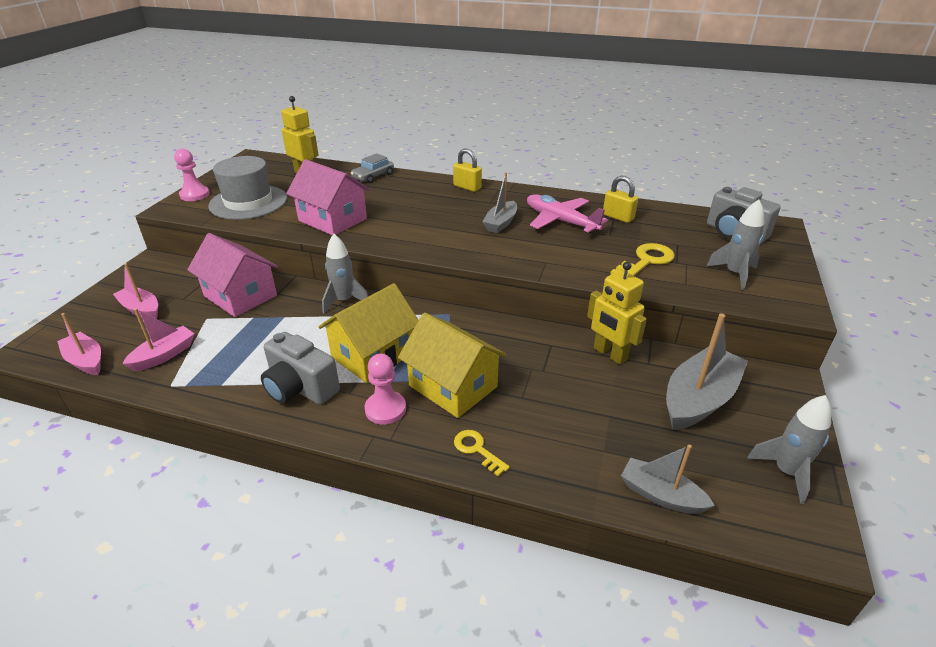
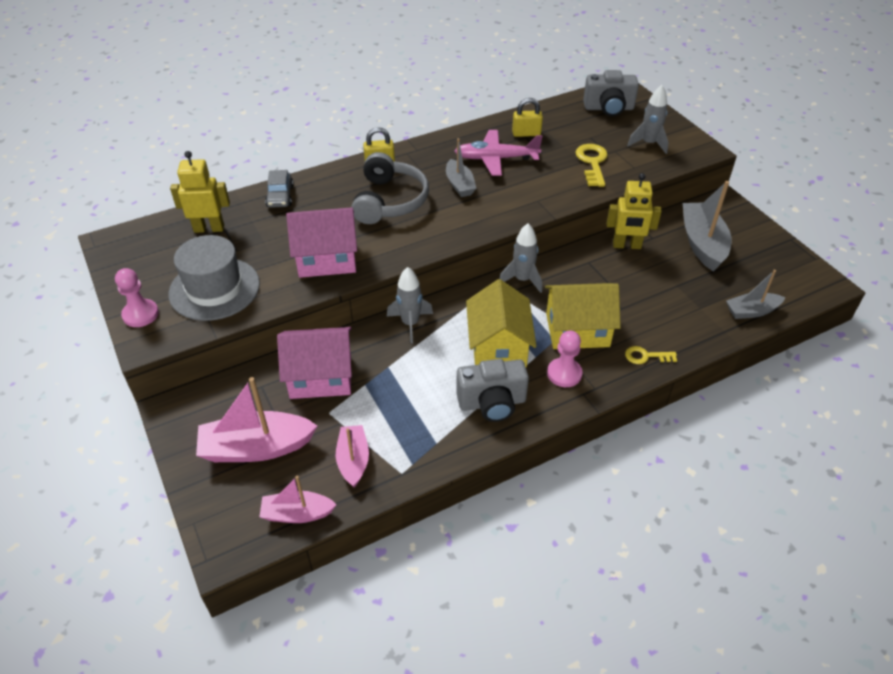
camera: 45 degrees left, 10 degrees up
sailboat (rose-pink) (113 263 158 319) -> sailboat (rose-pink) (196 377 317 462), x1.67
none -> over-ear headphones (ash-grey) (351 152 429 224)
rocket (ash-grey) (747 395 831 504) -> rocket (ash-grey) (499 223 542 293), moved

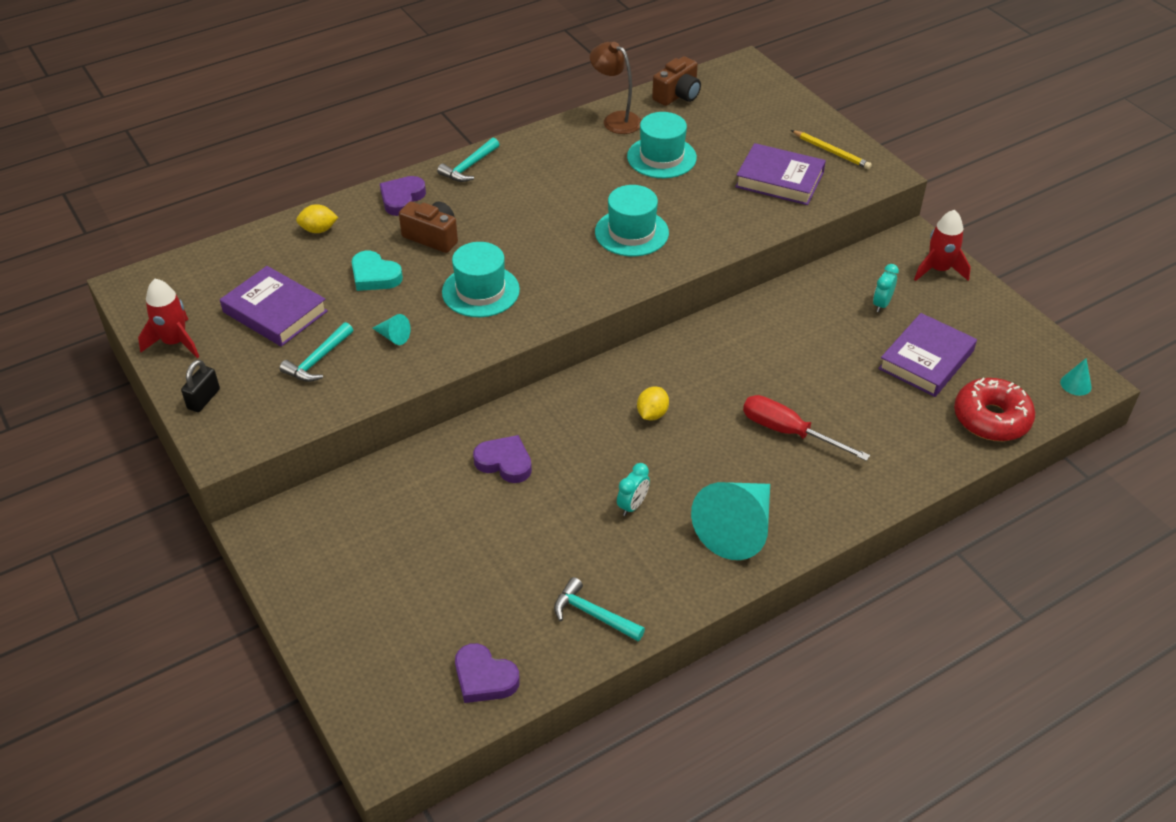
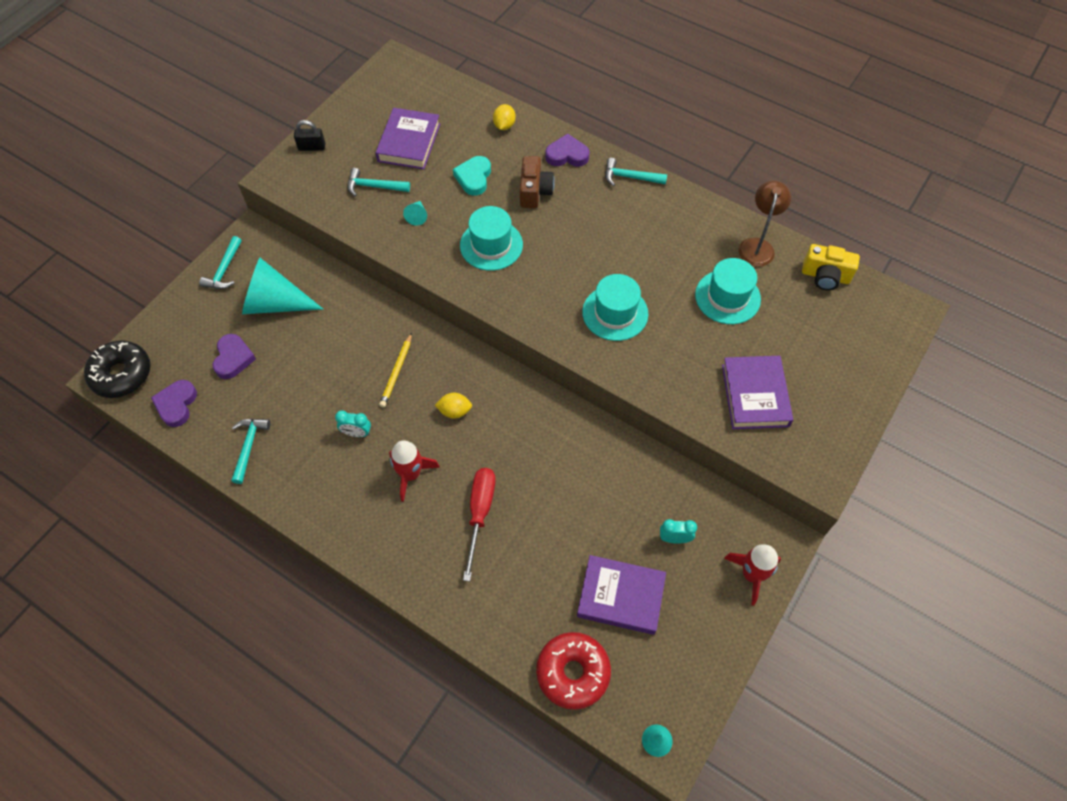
camera: 65 degrees right, 15 degrees up
none -> doughnut (black) (84 340 151 398)
none -> claw hammer (teal) (199 236 242 289)
love heart (purple) (473 435 532 483) -> love heart (purple) (213 334 256 379), moved
cone (teal) (691 482 770 560) -> cone (teal) (242 258 323 314), moved
lead pencil (golden) (791 130 872 169) -> lead pencil (golden) (379 333 412 407), moved
rocket (crimson) (138 279 199 358) -> rocket (crimson) (389 440 440 502), moved
citrus fruit (golden) (296 204 338 233) -> citrus fruit (golden) (493 104 516 130), 45 degrees clockwise
compact camera (dark brown) (652 56 701 106) -> compact camera (golden) (802 244 860 290)

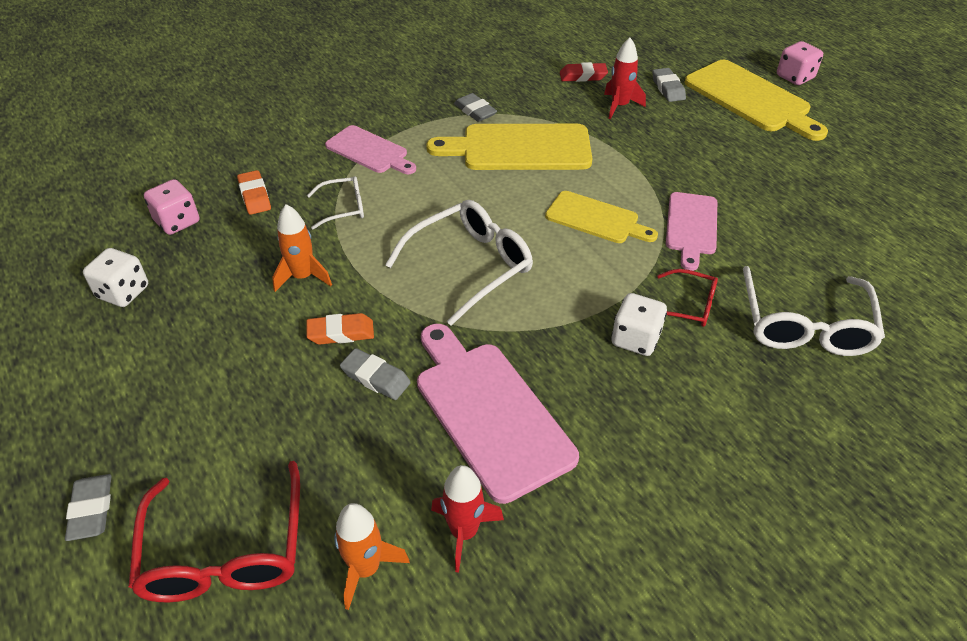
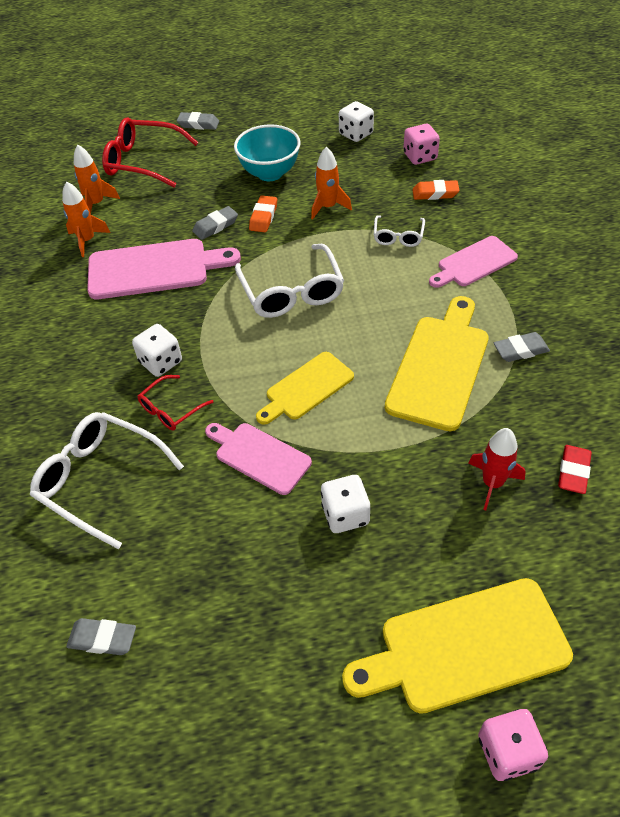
camera: 115 degrees right, 5 degrees up
rocket (crimson) (431 465 504 573) -> rocket (orange) (62 181 111 257)
eraser (ash-grey) (652 68 686 102) -> eraser (ash-grey) (66 618 136 655), moved
none -> bowl (teal) (234 124 300 181)
none -> dice (snow-white) (321 475 370 533)

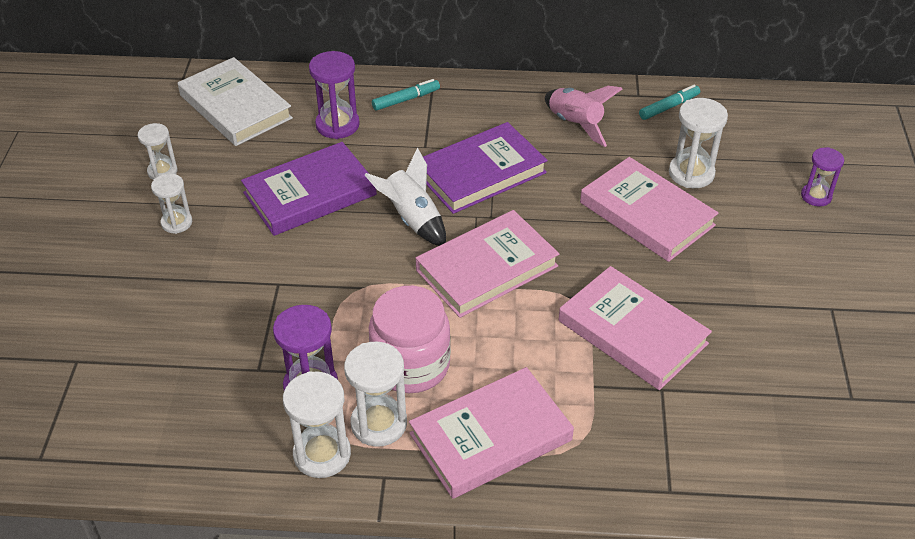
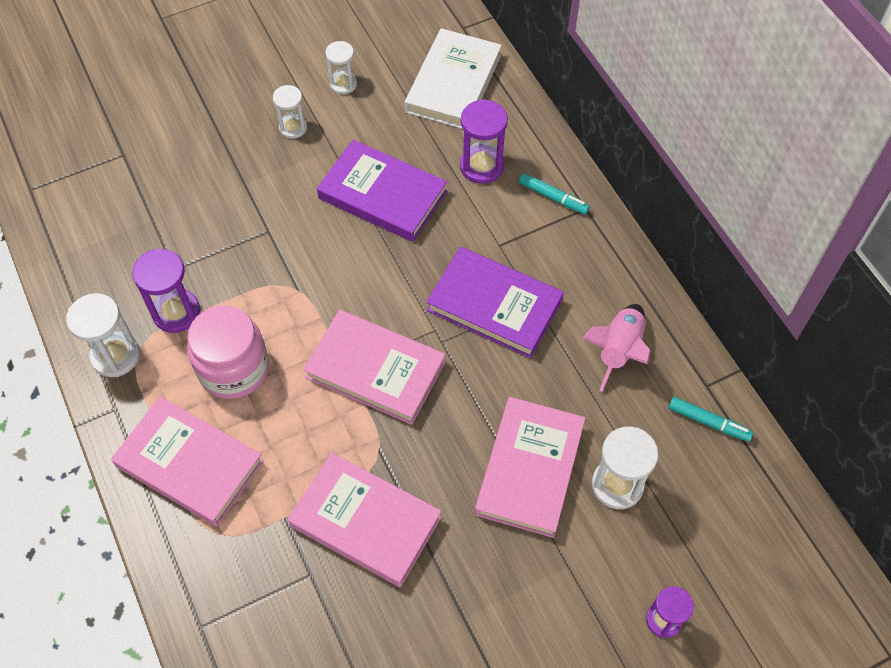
camera: 60 degrees right, 15 degrees up
hardback (rose-pink) (559 266 712 390) -> hardback (rose-pink) (288 452 441 587), 75 degrees counterclockwise
hourglass (snow-white) (344 342 407 447) -> none
rocket (snow-white) (365 148 446 246) -> none

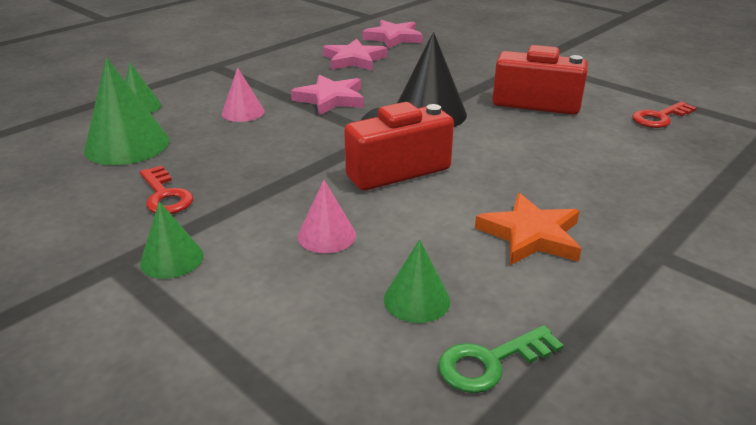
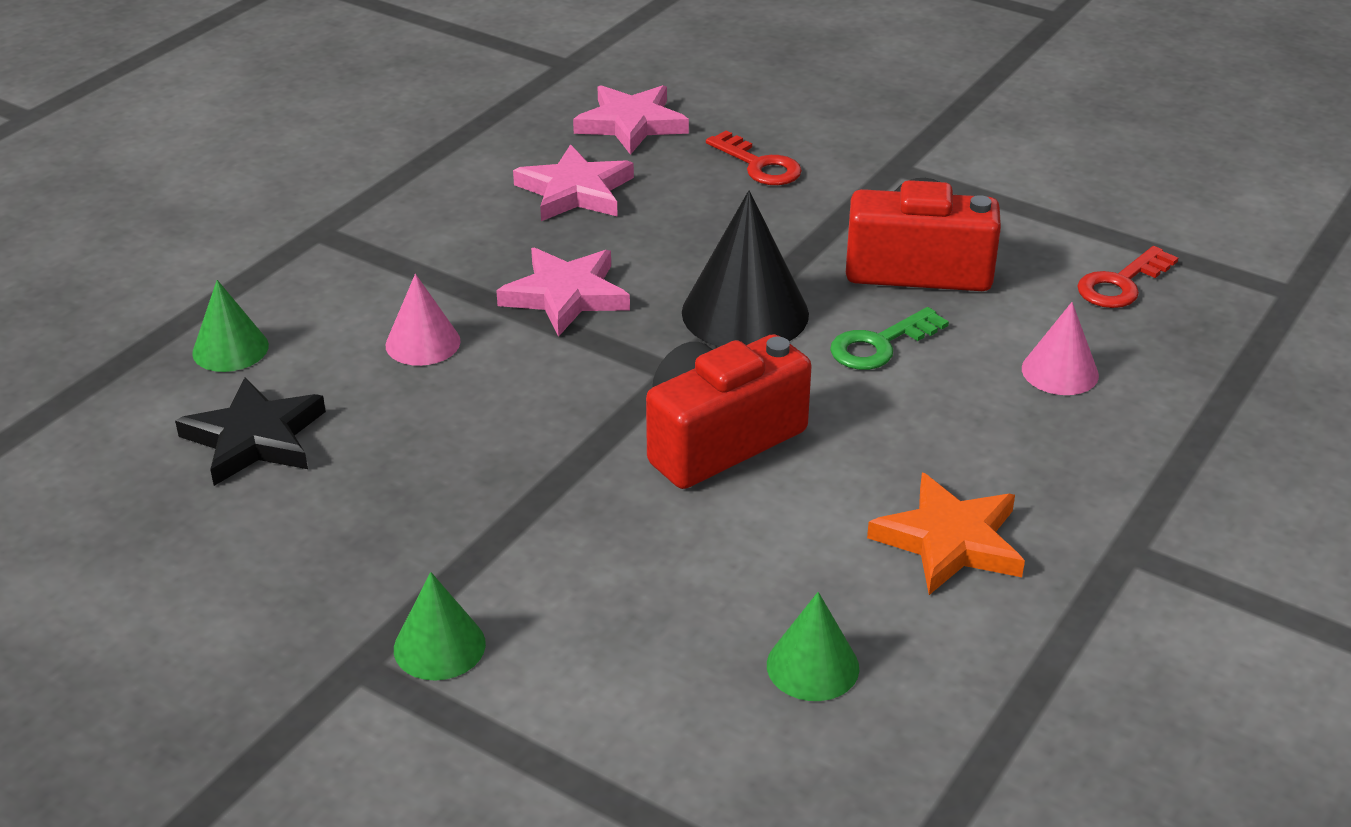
camera: 10 degrees left, 5 degrees up
cone (emerald) (84 57 170 165) -> star (black) (175 378 326 486)
door key (crimson) (140 165 193 214) -> door key (crimson) (706 130 802 185), moved
door key (emerald) (438 325 564 393) -> door key (emerald) (830 307 949 370), moved
cone (rose-pink) (298 180 356 253) -> cone (rose-pink) (1022 302 1099 395), moved

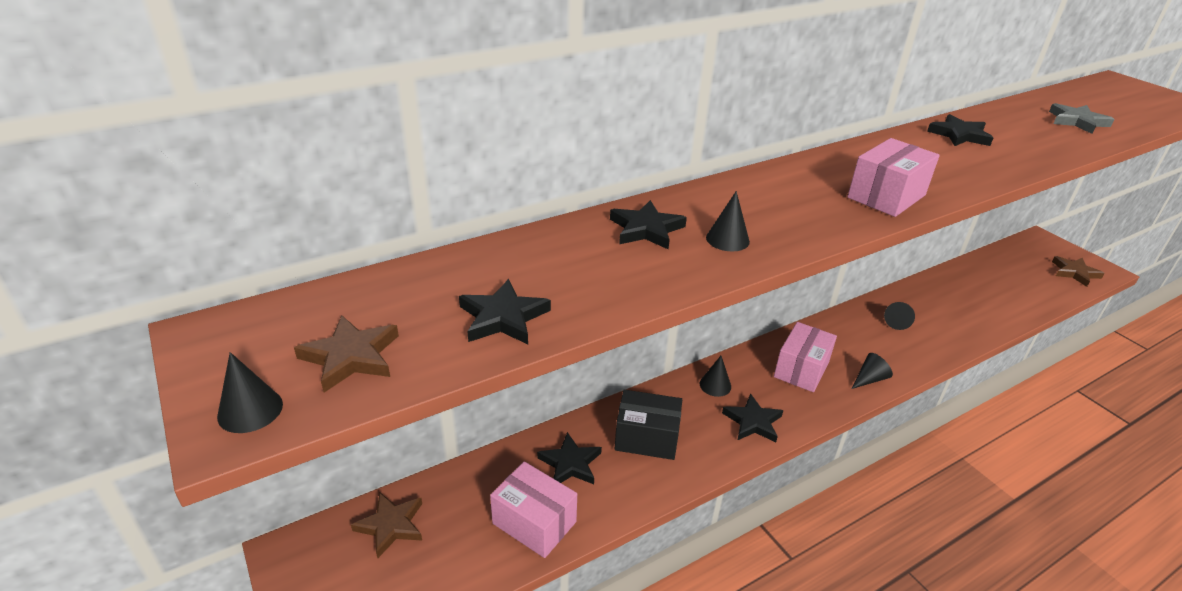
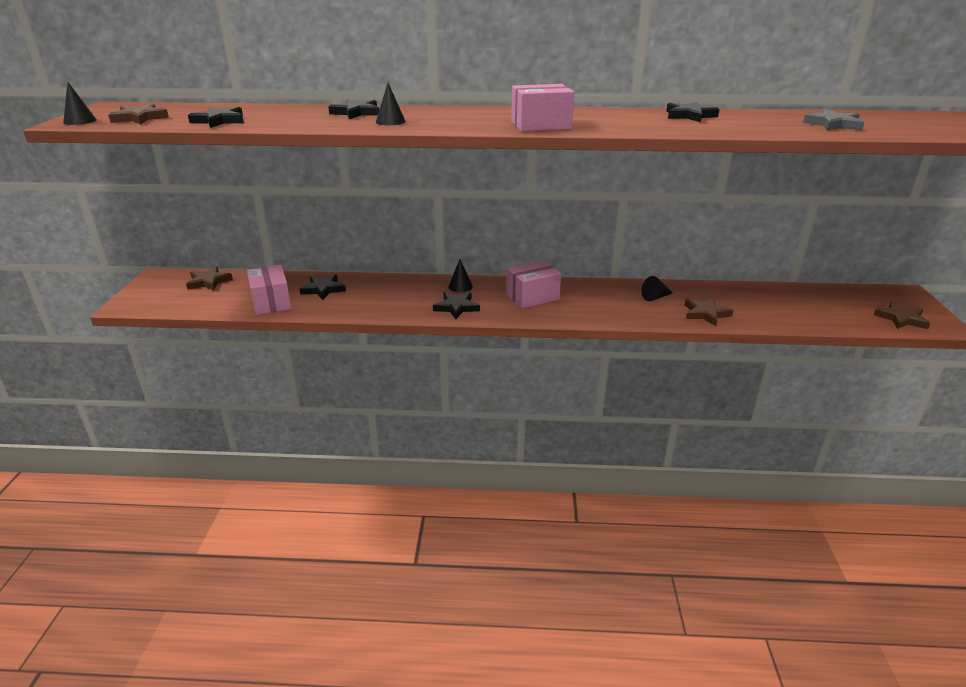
camera: 35 degrees right, 5 degrees down
none -> star (dark brown) (685 298 733 326)
box (black) (615 390 682 460) -> none
cone (black) (852 353 893 389) -> none

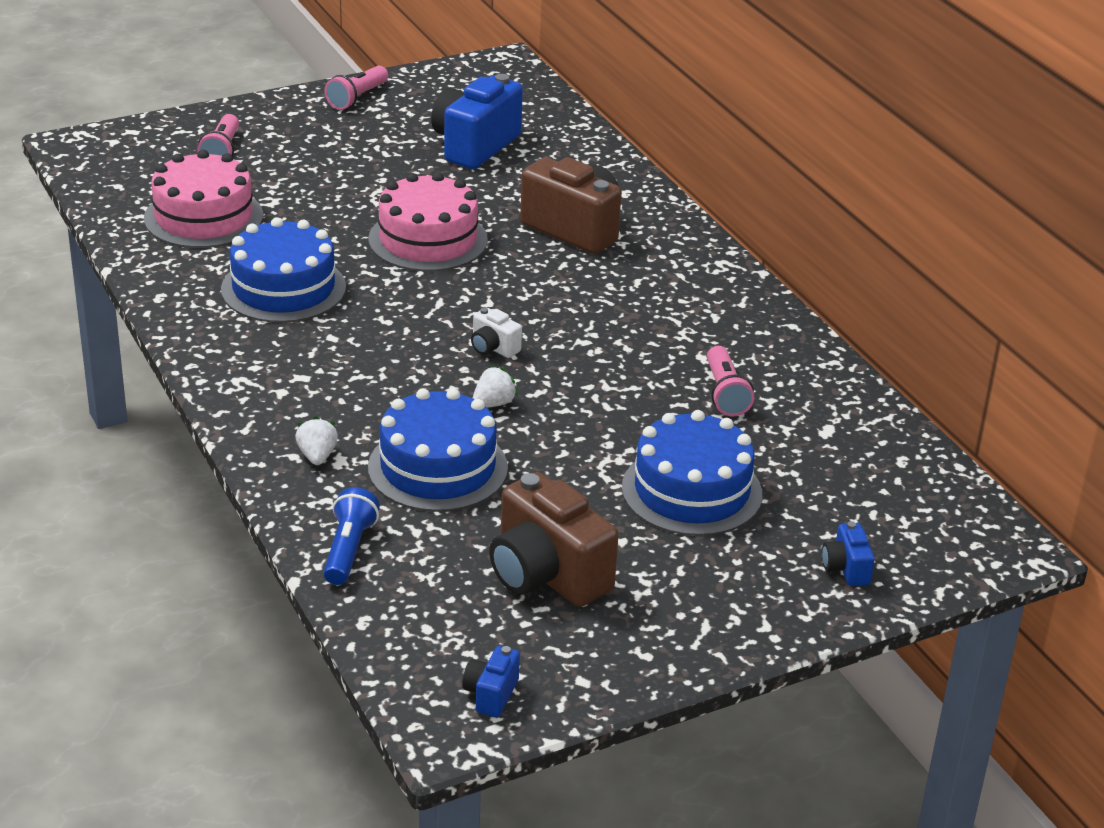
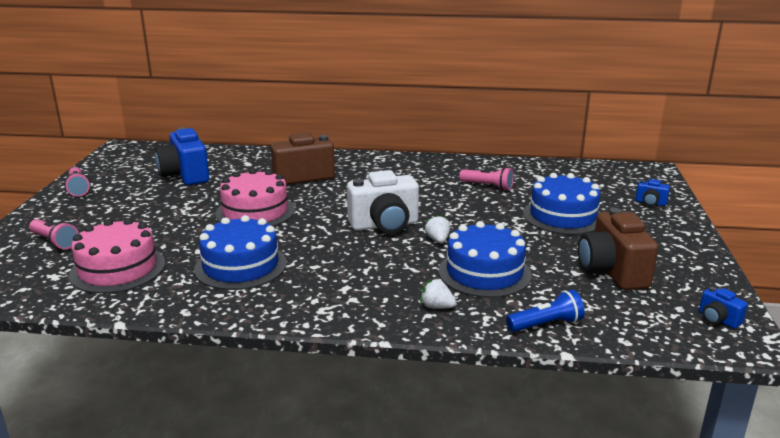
camera: 55 degrees left, 10 degrees down
compact camera (snow-white) (471 308 522 358) -> compact camera (snow-white) (347 170 419 234), x2.15
pocket torch (cobalt) (323 487 380 585) -> pocket torch (cobalt) (506 290 585 332), 120 degrees clockwise
compact camera (dark brown) (489 472 619 607) -> compact camera (dark brown) (578 208 658 290), 90 degrees clockwise

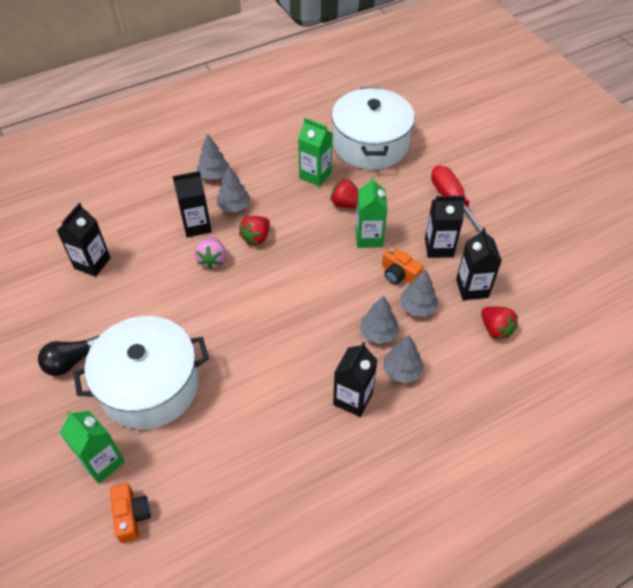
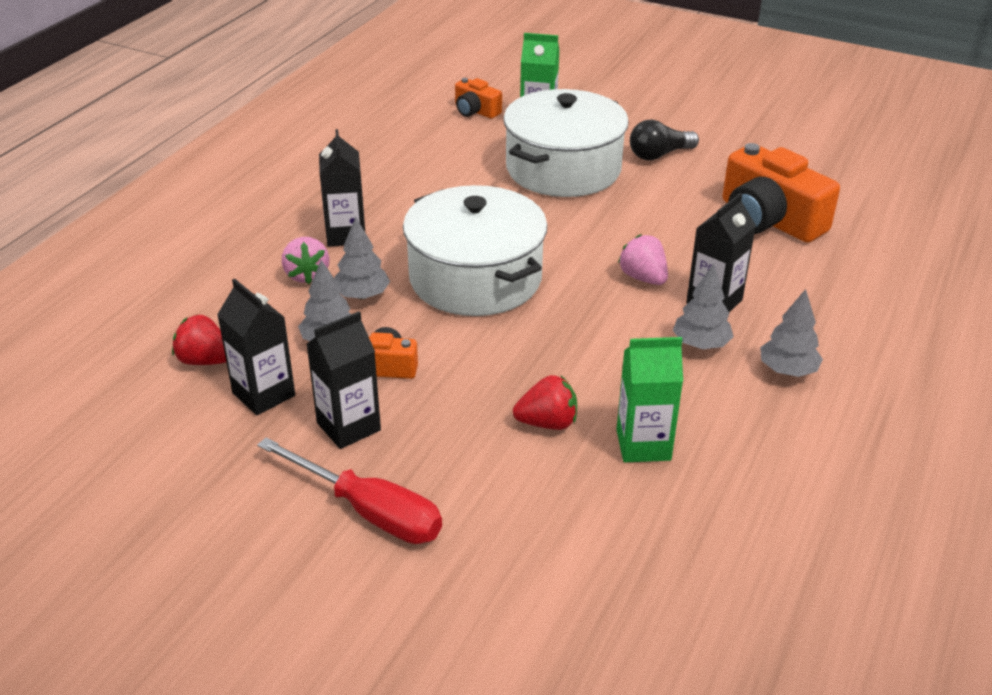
camera: 145 degrees right, 15 degrees down
fir tree (ash-grey) (383 335 424 383) -> toy strawberry (rose-pink) (282 237 329 284)
cooking pot (snow-white) (332 88 415 170) -> cooking pot (snow-white) (403 185 547 316), moved
bulb (black) (38 336 99 376) -> bulb (black) (630 120 699 160), 135 degrees counterclockwise
juice carton (black) (57 203 111 277) -> compact camera (orange) (723 143 840 243)
toy strawberry (crimson) (239 216 270 245) -> none
juice carton (emerald) (356 176 388 248) -> none

